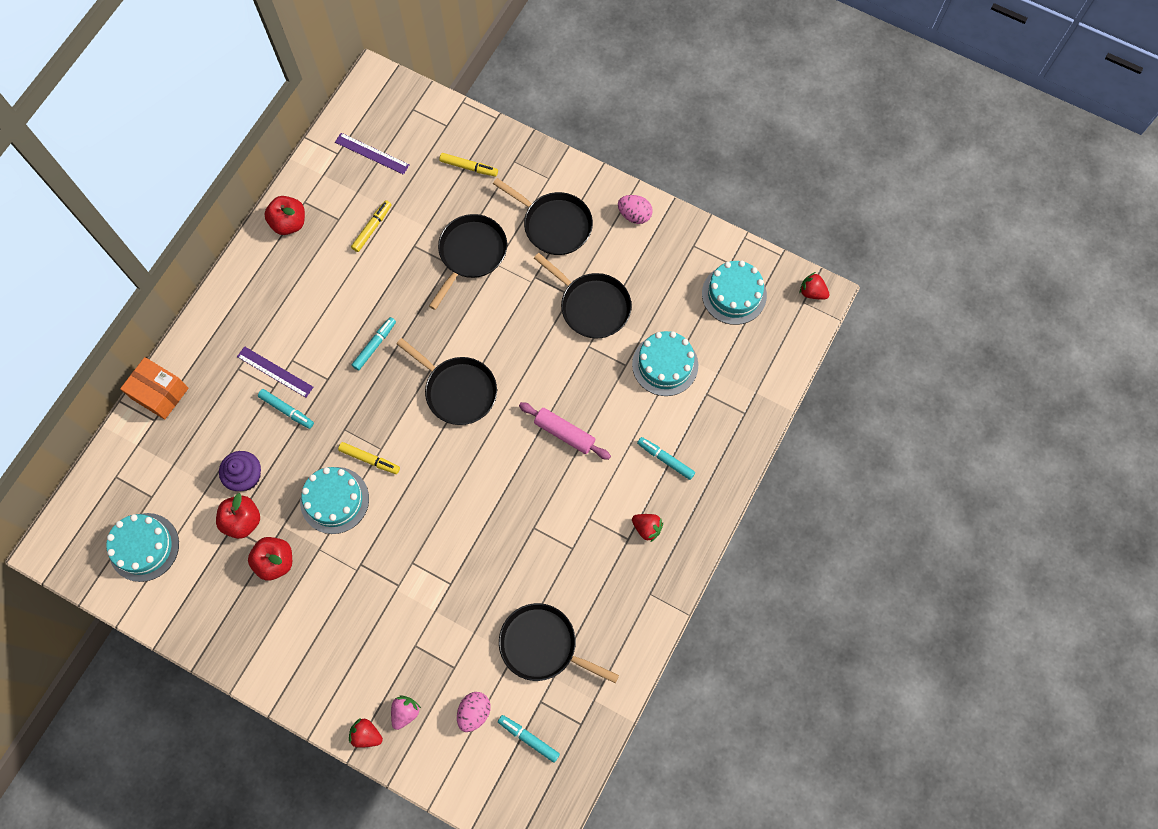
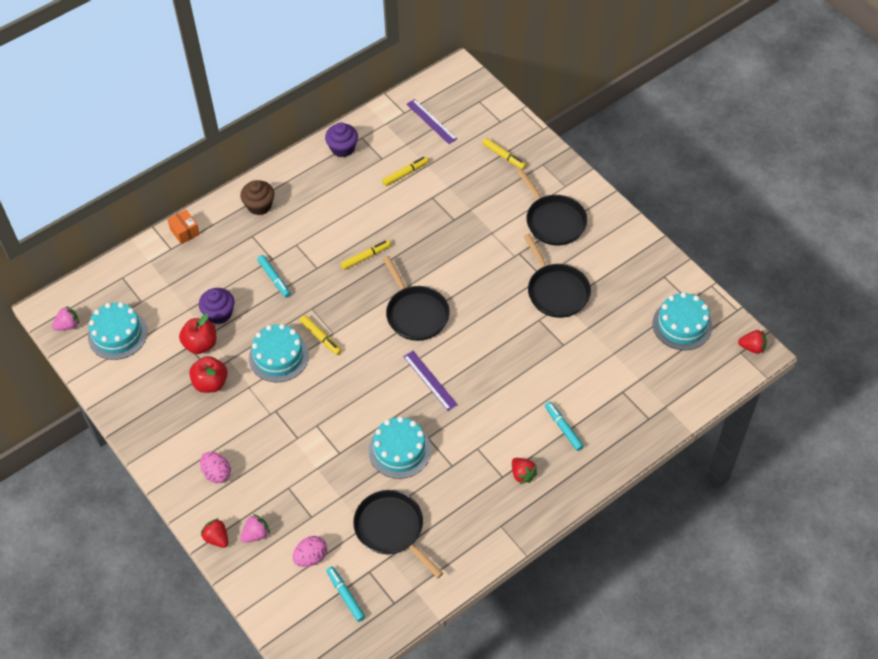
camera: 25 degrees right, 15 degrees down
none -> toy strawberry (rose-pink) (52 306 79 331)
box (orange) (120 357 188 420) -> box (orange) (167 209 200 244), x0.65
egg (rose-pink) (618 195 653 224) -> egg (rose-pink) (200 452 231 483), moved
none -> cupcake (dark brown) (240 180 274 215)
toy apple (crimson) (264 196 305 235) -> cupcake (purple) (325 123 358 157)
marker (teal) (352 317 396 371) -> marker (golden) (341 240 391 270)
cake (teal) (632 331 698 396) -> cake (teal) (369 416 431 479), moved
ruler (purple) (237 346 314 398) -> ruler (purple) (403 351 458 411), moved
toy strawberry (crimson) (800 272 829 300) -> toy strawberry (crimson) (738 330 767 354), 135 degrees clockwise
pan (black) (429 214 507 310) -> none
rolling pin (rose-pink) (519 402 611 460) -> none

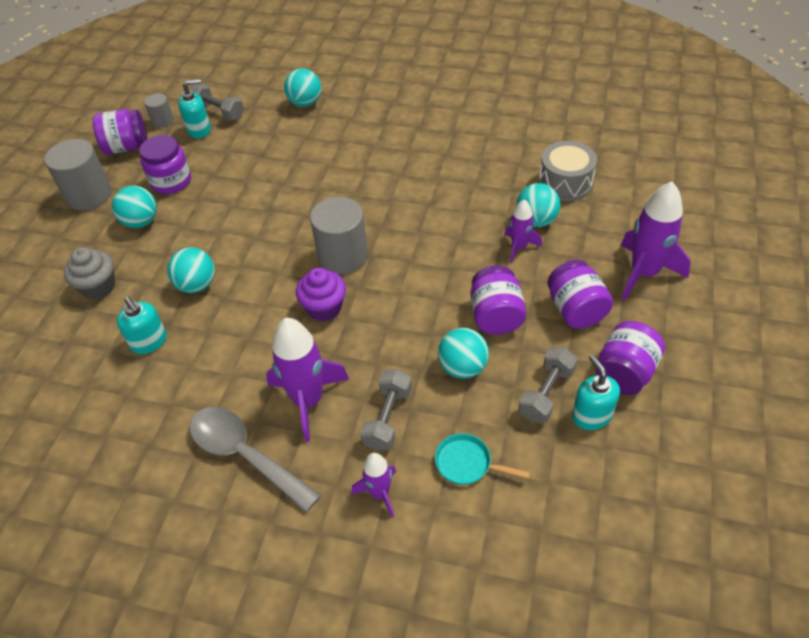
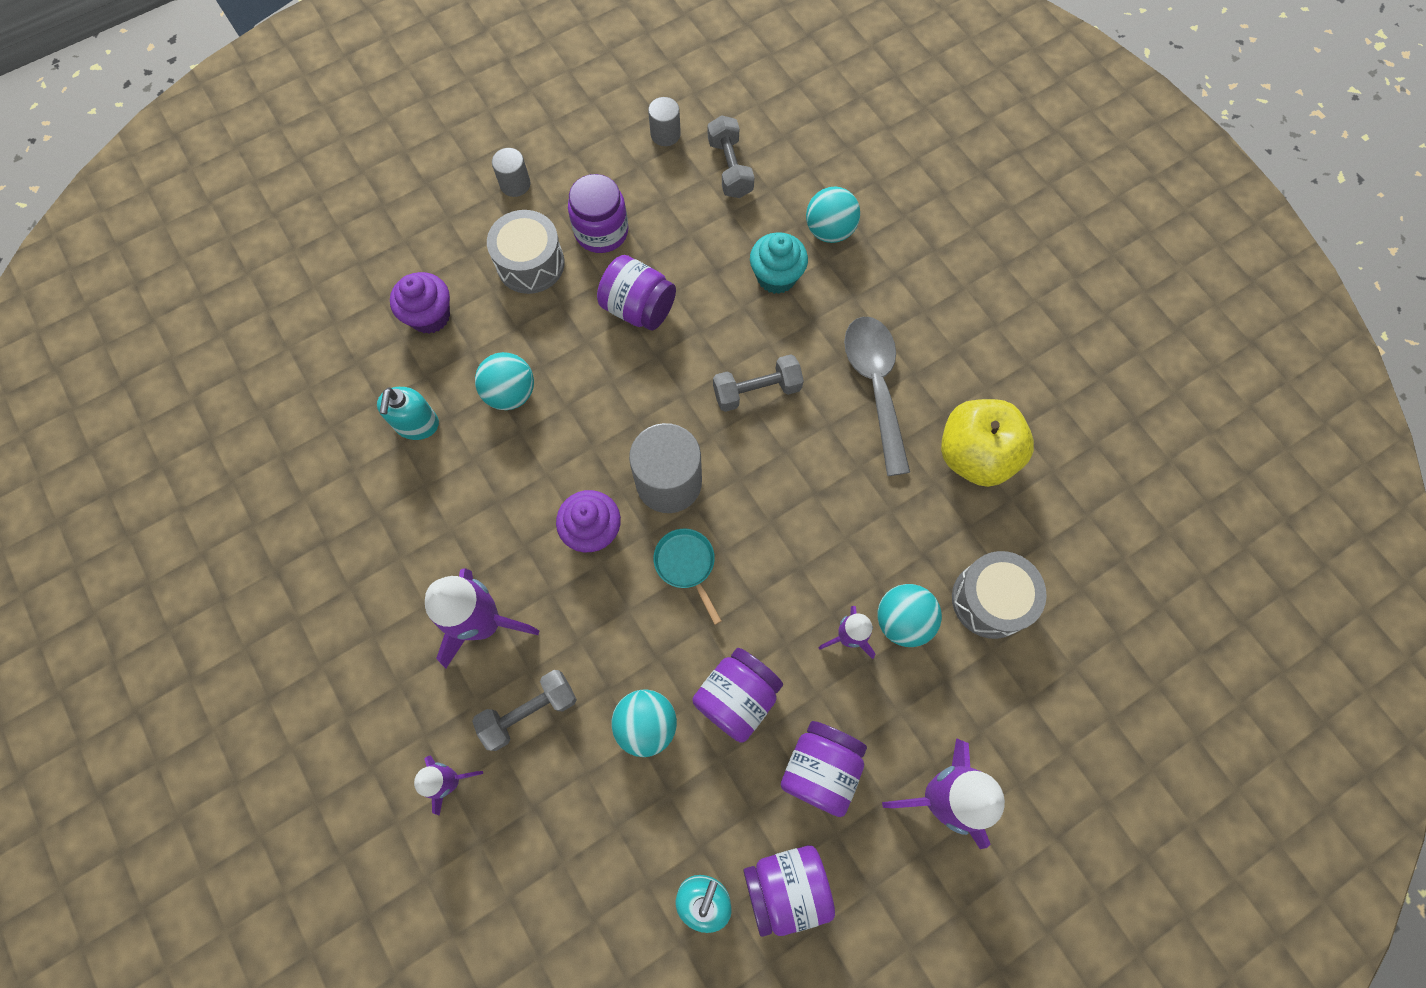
camera: 40 degrees right, 20 degrees up
cupcake (ash-grey) (64 247 115 300) -> cupcake (purple) (390 272 450 334)
play ball (teal) (112 186 157 228) -> toy drum (ash-grey) (487 210 565 294)
cylinder (ash-grey) (45 139 112 211) -> cylinder (ash-grey) (492 148 530 197), x0.53
preserve jar (purple) (93 109 147 154) -> preserve jar (purple) (597 255 676 331), moved
pan (teal) (435 433 530 485) -> pan (teal) (653 529 721 625), moved
dumbbell (ash-grey) (519 347 578 423) -> dumbbell (ash-grey) (713 354 804 412), moved
none -> cupcake (teal) (750 232 808 294)
teaspoon (ash-grey) (189 407 321 512) -> teaspoon (ash-grey) (844 317 910 476), moved
none -> toy apple (golden) (941 399 1034 487)
soap pump (teal) (178 79 211 138) -> none

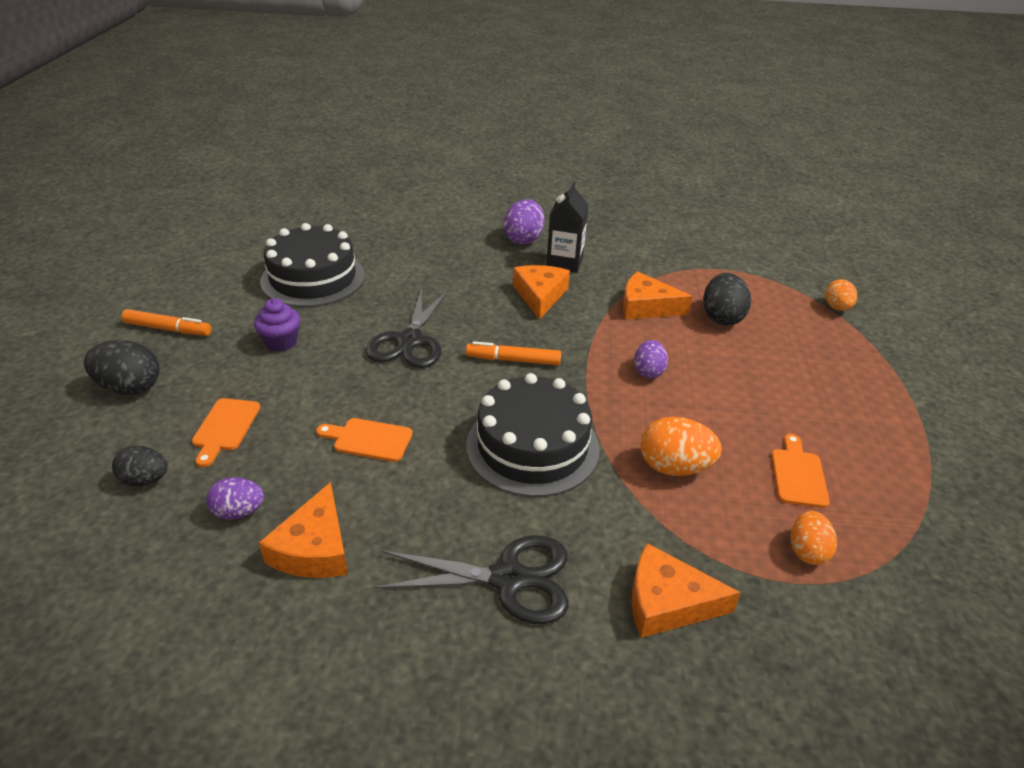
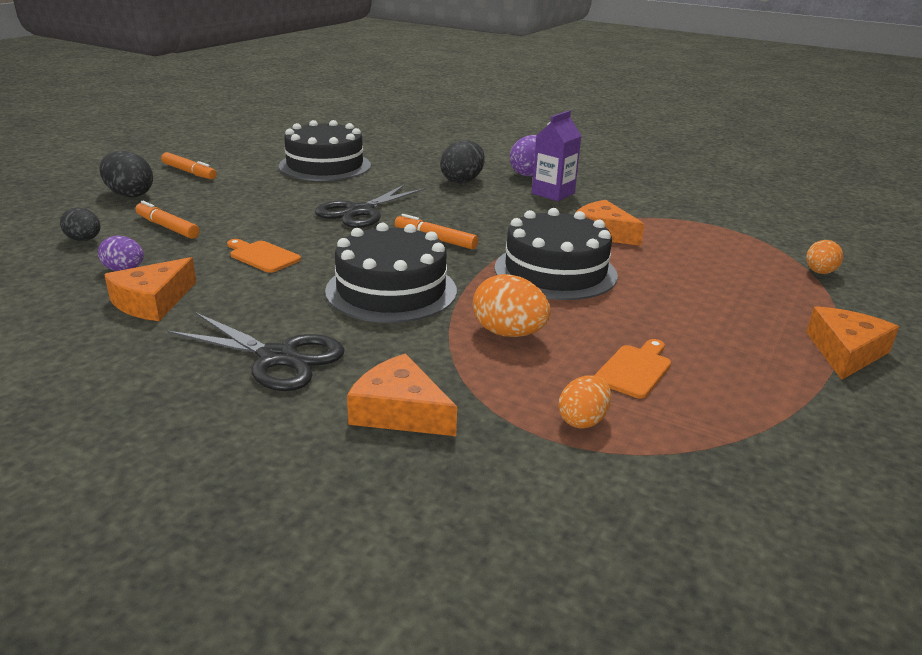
camera: 25 degrees right, 10 degrees down
chopping board (orange) (192 398 260 467) -> marker (orange) (135 201 200 239)
egg (black) (703 273 751 326) -> egg (black) (440 140 485 184), moved
egg (purple) (634 340 668 378) -> cake (black) (494 208 618 300)
juice carton (black) (546 181 589 273) -> juice carton (purple) (532 111 581 201)
cheese wedge (orange) (513 265 570 320) -> cheese wedge (orange) (806 306 899 380), moved
cupcake (purple) (254 298 301 352) -> none

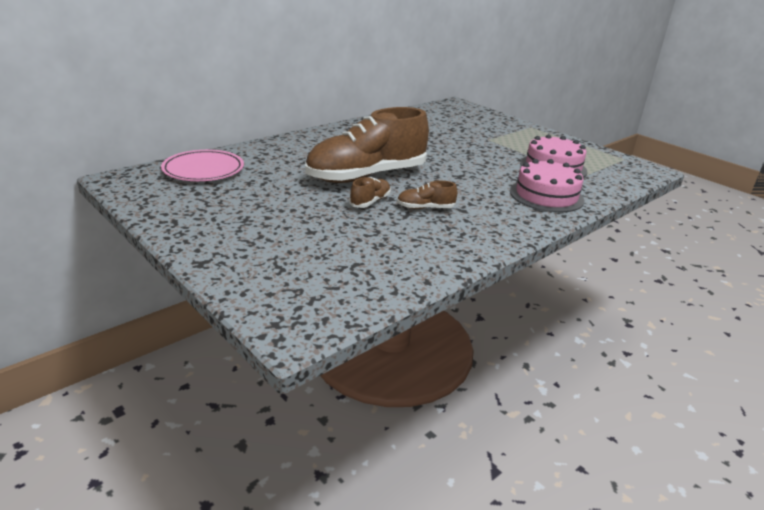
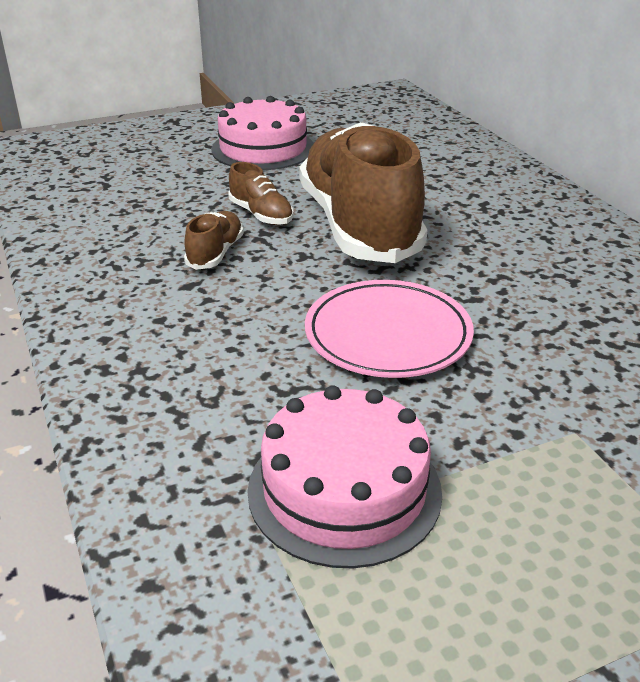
camera: 110 degrees right, 5 degrees up
cake (rose-pink) (510 159 585 212) -> cake (rose-pink) (211 96 314 170), moved
plate (rose-pink) (161 150 244 181) -> plate (rose-pink) (305 280 474 378), moved

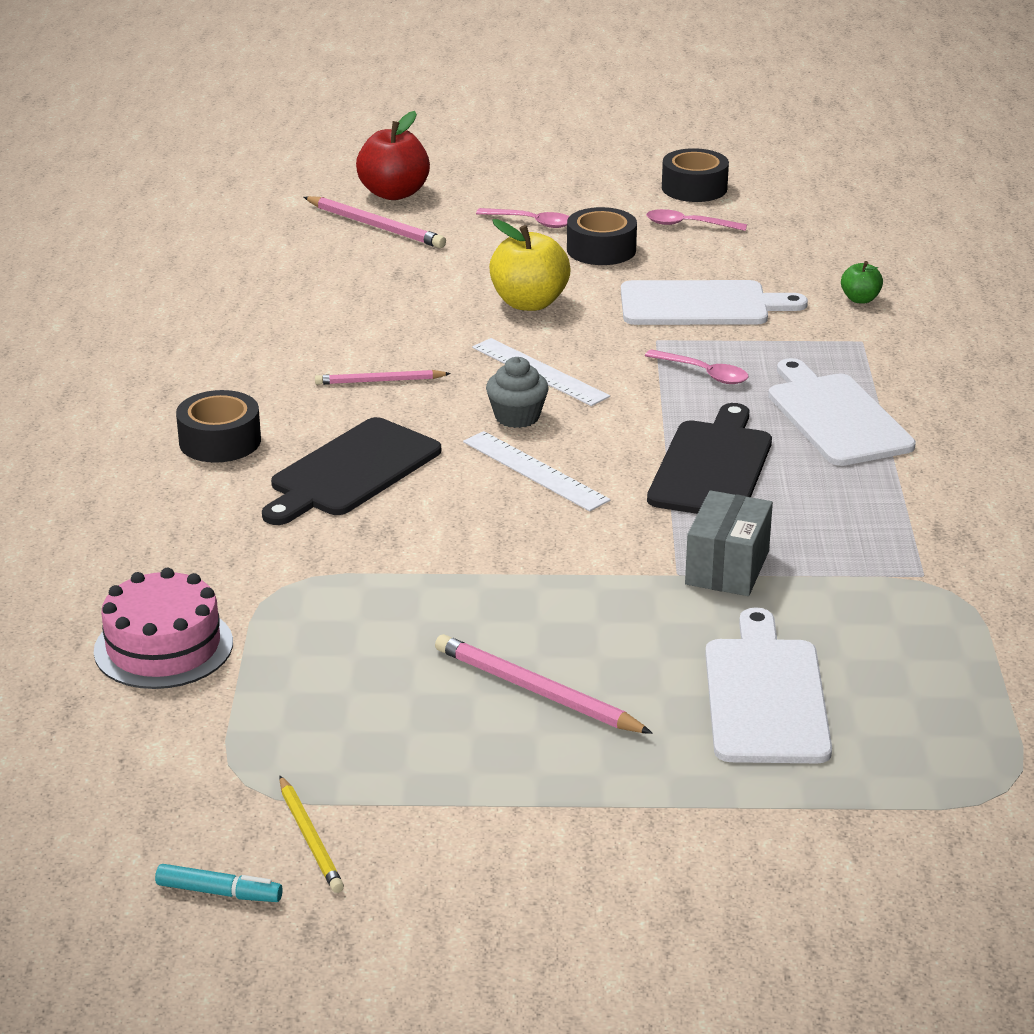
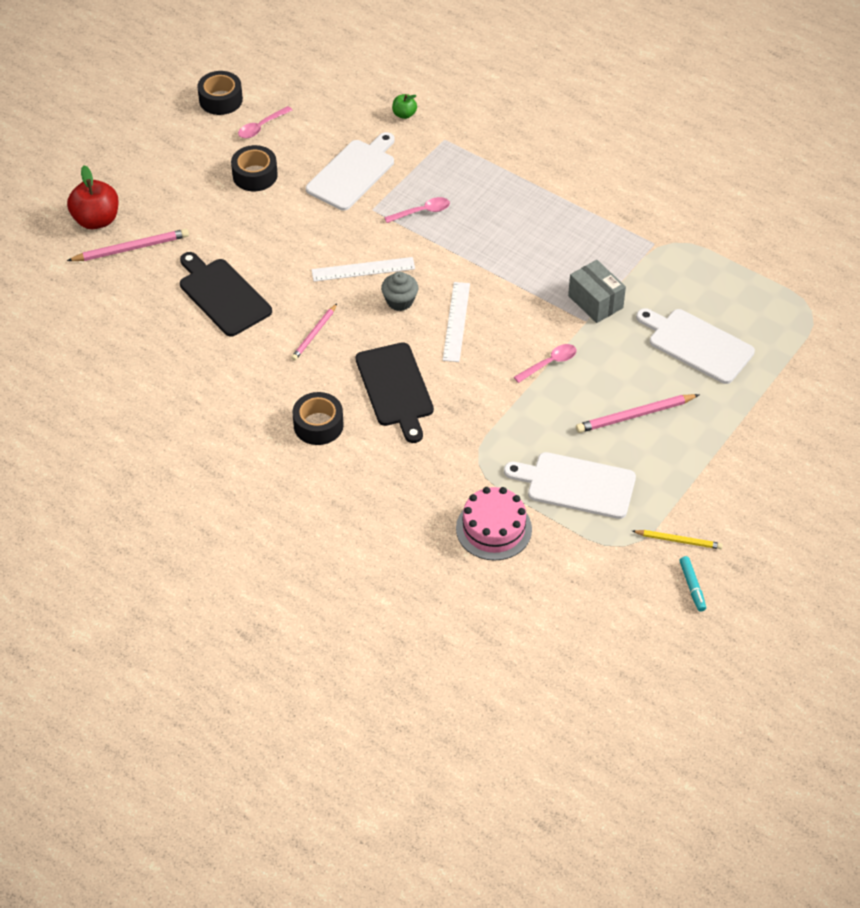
camera: 55 degrees left, 20 degrees up
chopping board (black) (647 403 772 514) -> chopping board (black) (180 252 272 337), moved
ruler (snow-white) (463 431 610 511) -> ruler (snow-white) (443 282 470 362), 75 degrees counterclockwise
chopping board (snow-white) (768 358 916 466) -> chopping board (snow-white) (504 452 636 519), moved
teaspoon (rose-pink) (476 208 569 228) -> teaspoon (rose-pink) (514 344 576 383), moved
marker (teal) (155 864 283 902) -> marker (teal) (679 556 706 612), 120 degrees clockwise
toy apple (golden) (489 219 571 311) -> none

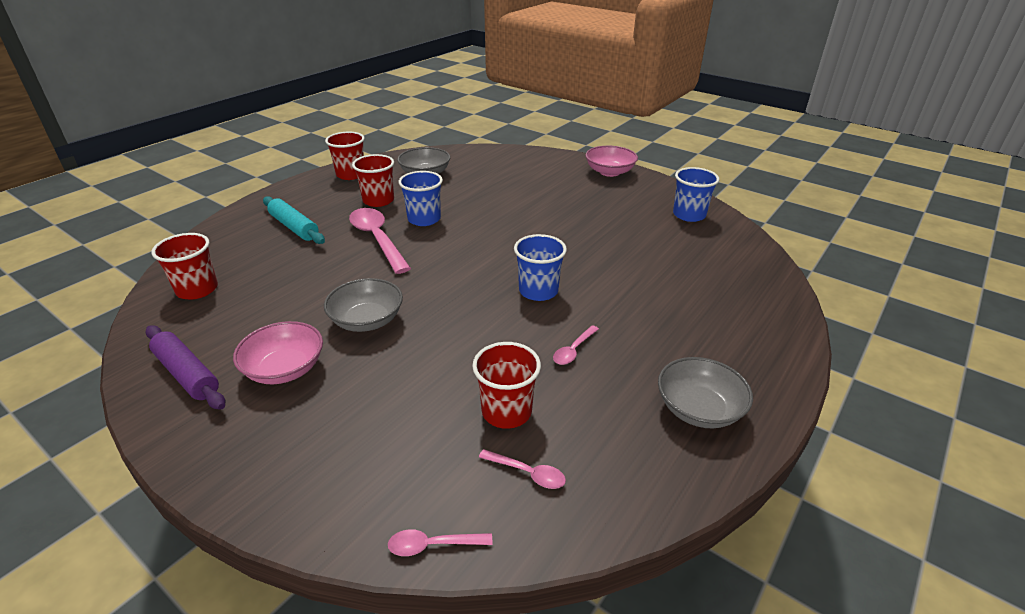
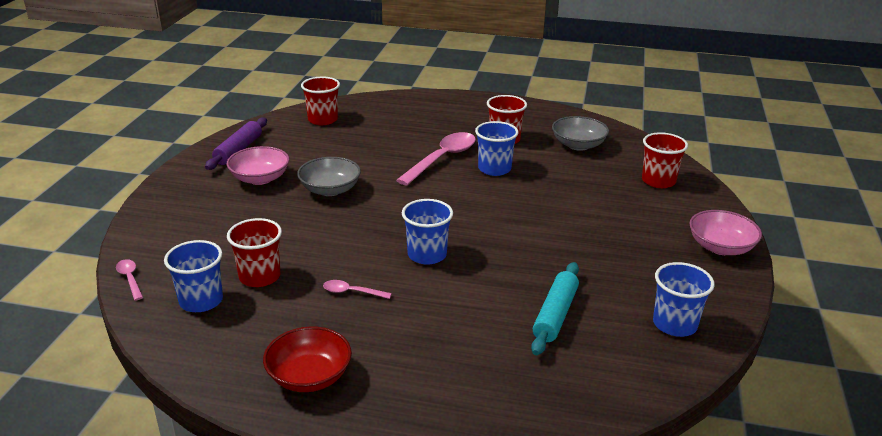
camera: 65 degrees right, 5 degrees down
teaspoon (rose-pink) (479 449 566 489) -> beaker (cobalt) (164 240 223 312)
bowl (ash-grey) (658 357 753 428) -> bowl (crimson) (263 326 352 392)
rolling pin (teal) (263 196 325 244) -> rolling pin (teal) (531 262 579 355), moved
beaker (crimson) (325 132 364 180) -> beaker (crimson) (642 132 688 188), moved

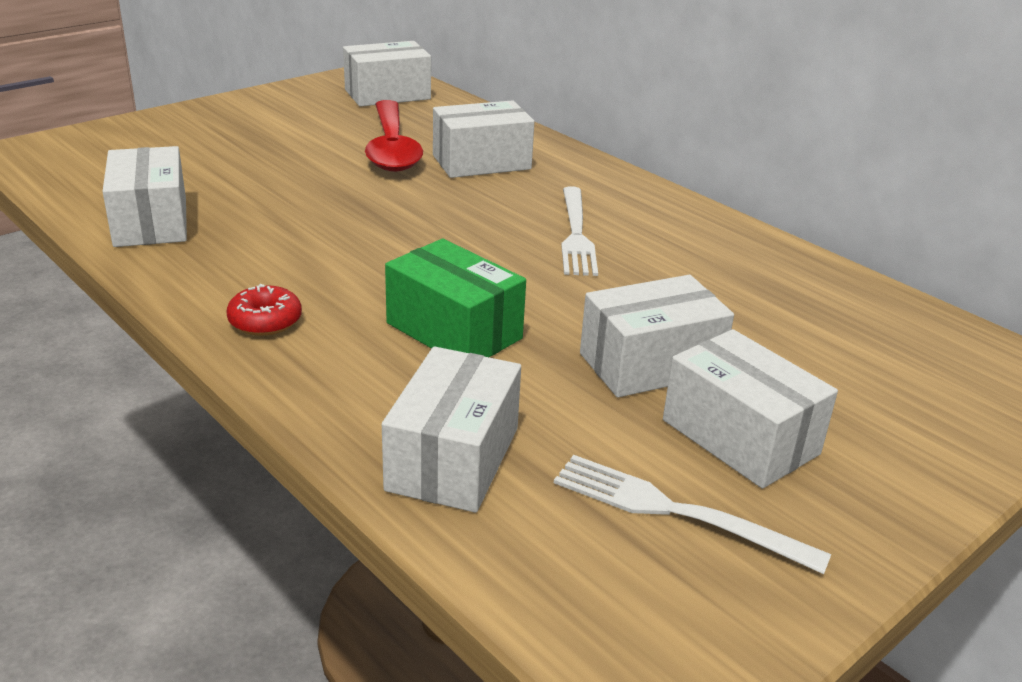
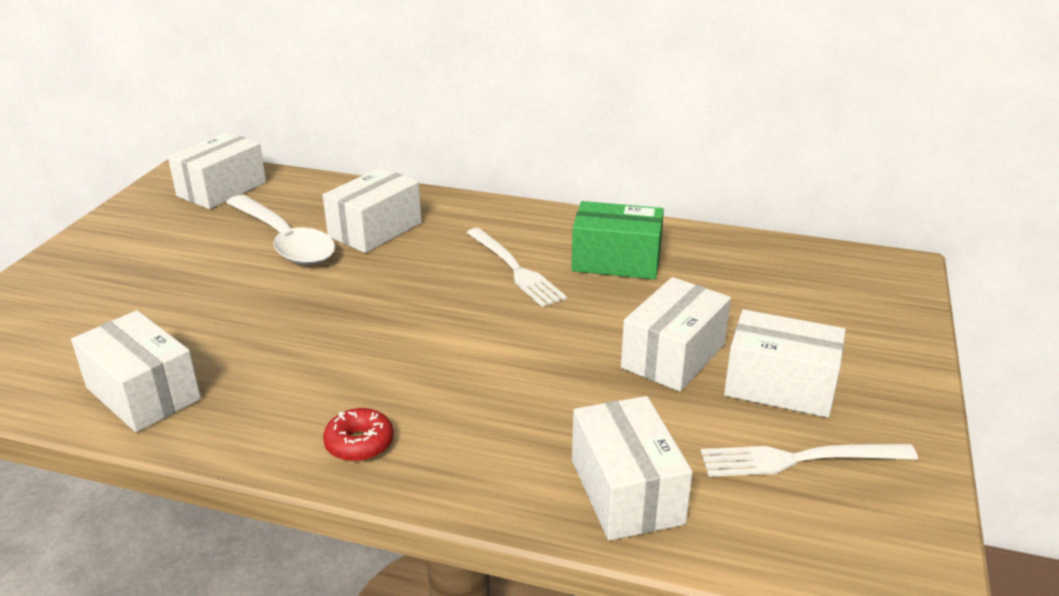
camera: 30 degrees left, 0 degrees up
teaspoon (crimson) (365 100 423 172) -> teaspoon (snow-white) (226 195 336 265)
box (emerald) (385 239 526 357) -> box (emerald) (571 201 664 279), moved

